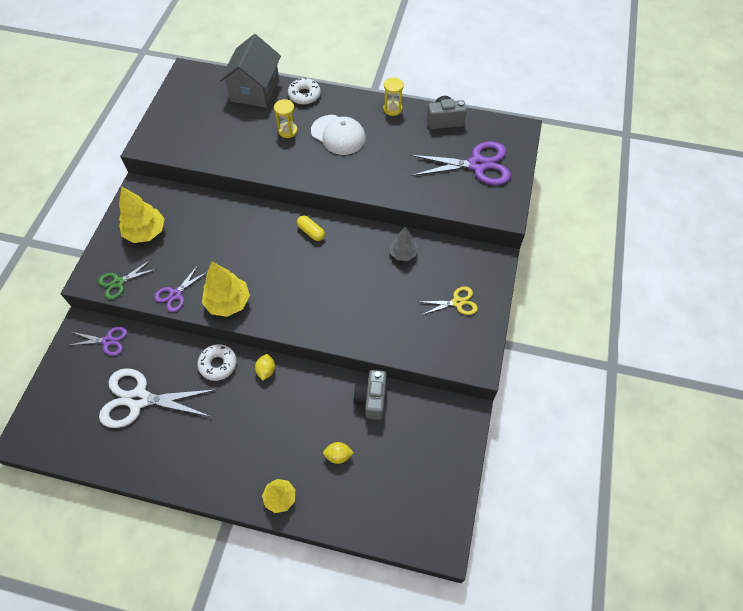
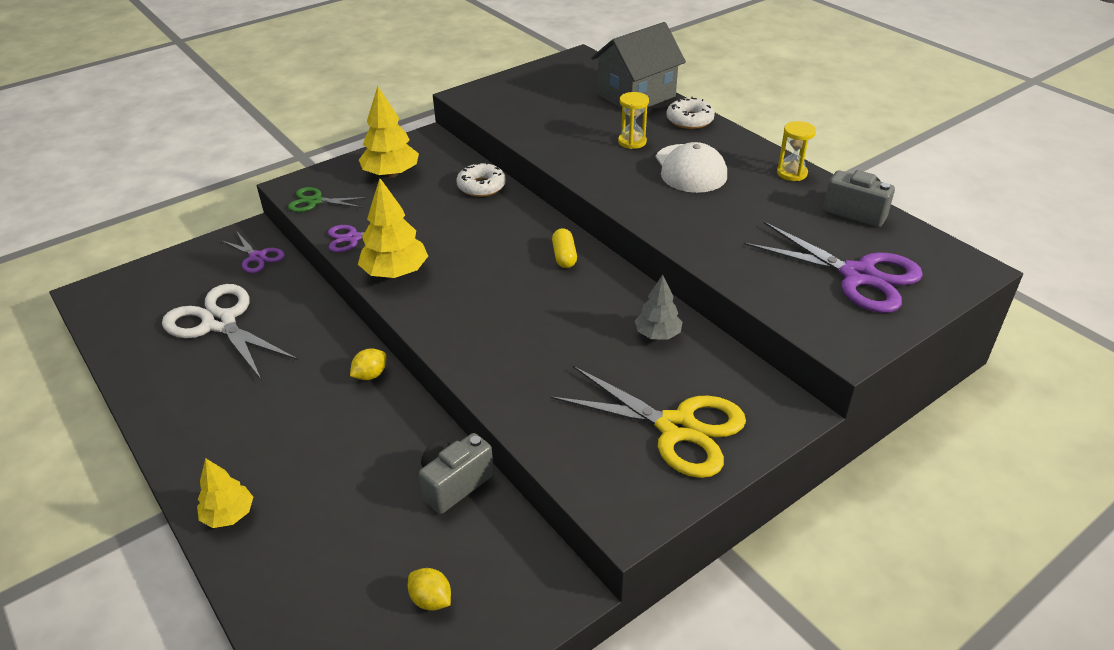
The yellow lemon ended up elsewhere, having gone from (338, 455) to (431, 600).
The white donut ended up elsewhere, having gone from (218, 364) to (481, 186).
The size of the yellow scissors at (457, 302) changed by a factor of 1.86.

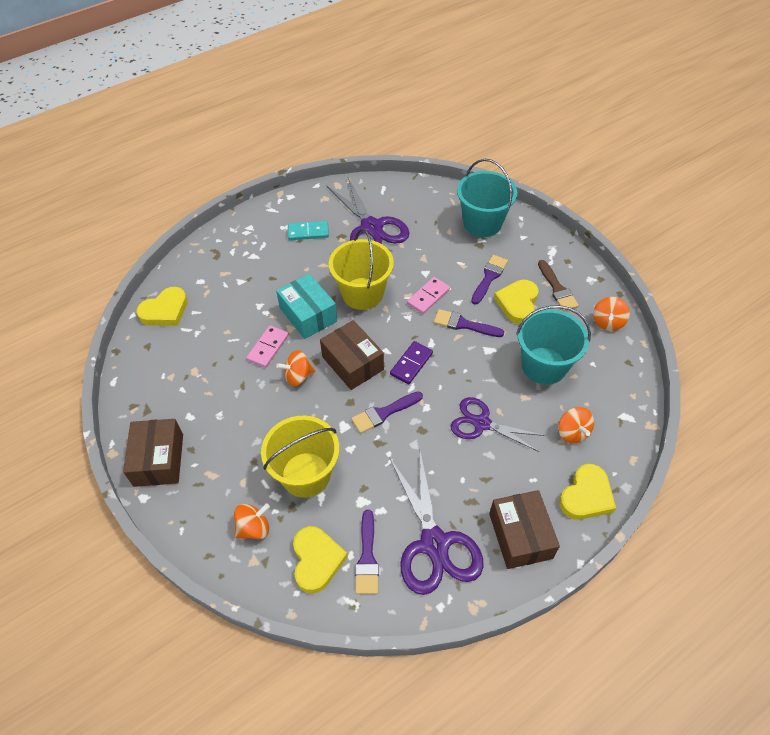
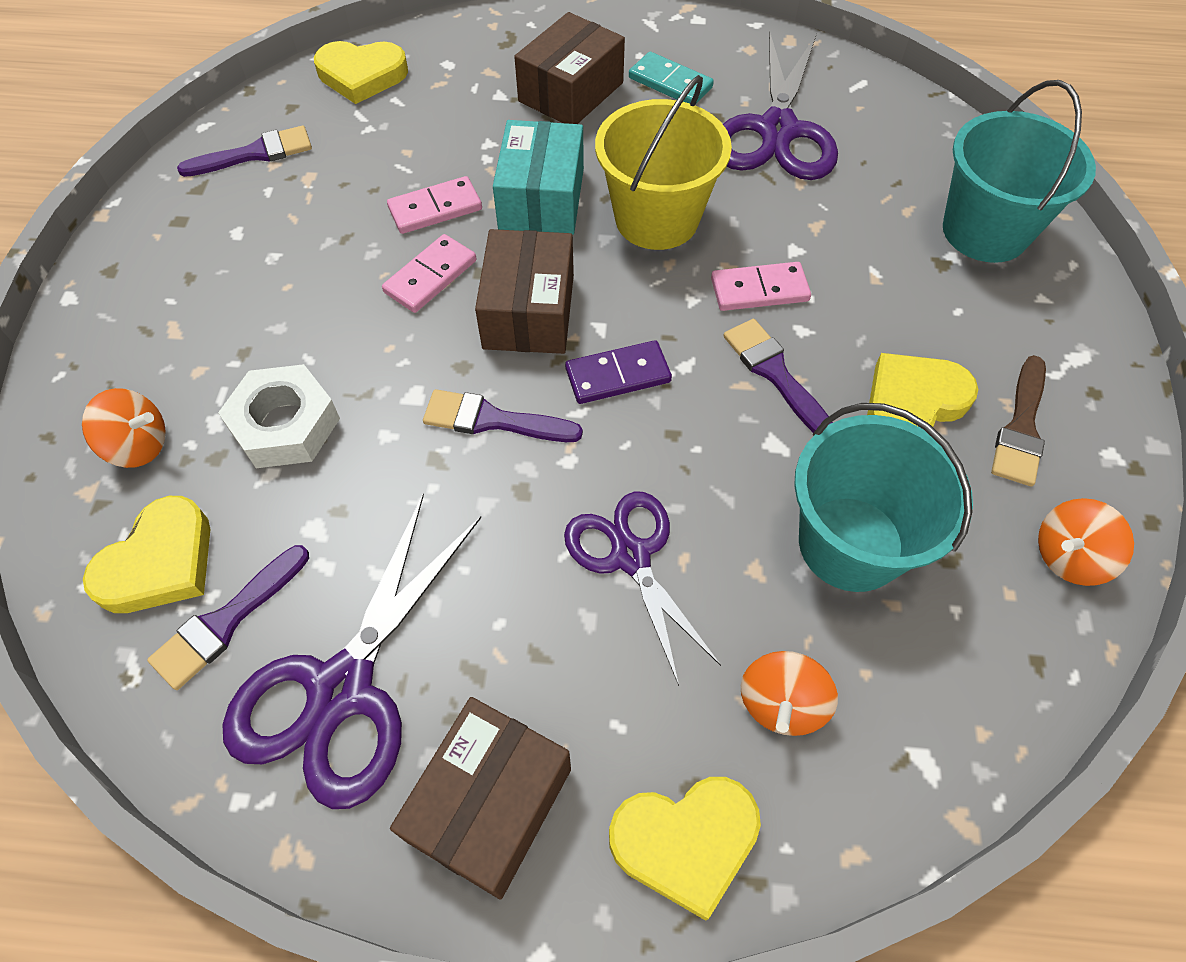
The purple brush ended up elsewhere, having gone from (489, 277) to (255, 154).
Where the yellow bucket stood at (306, 474), the white nut came to stand at (285, 425).
Where the orange spinning top stood at (298, 376), the pink domino came to stand at (431, 276).
The brown box ended up elsewhere, having gone from (158, 460) to (571, 92).

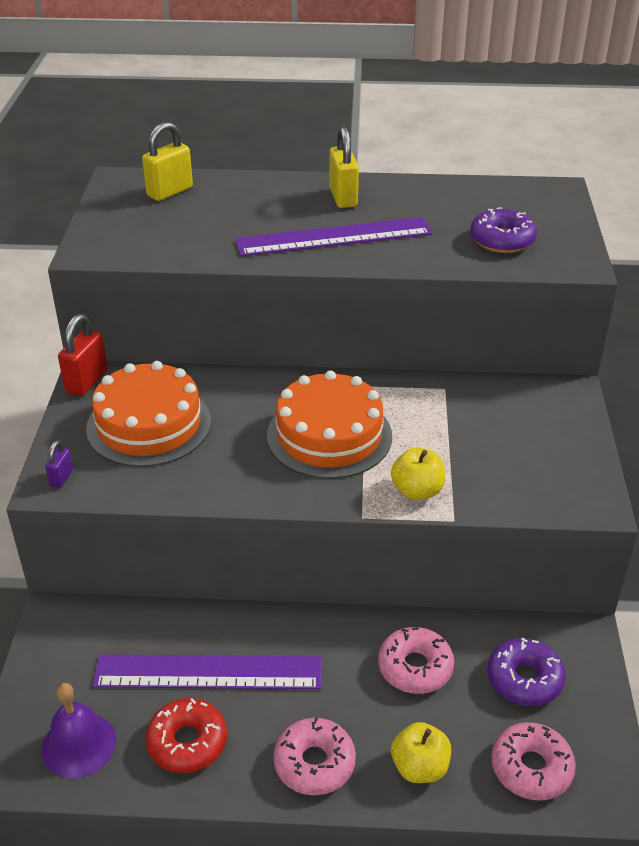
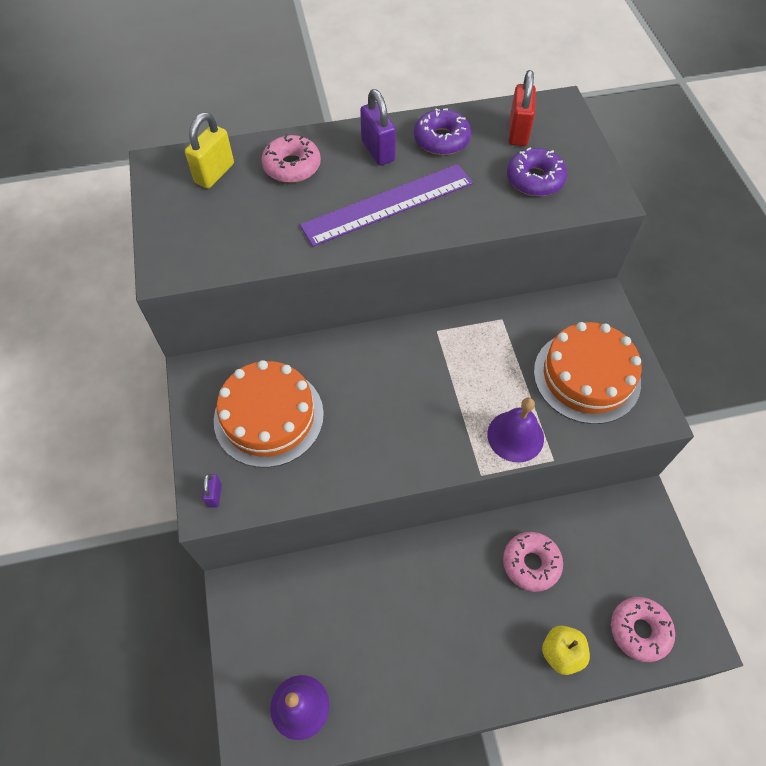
The pink donut ended up elsewhere, having gone from (314, 763) to (292, 166).
What was the yellow padlock at (343, 197) turned into the purple padlock at (378, 151).
The purple donut ended up elsewhere, having gone from (524, 679) to (441, 139).
Where the yellow apple stood at (417, 491), the purple bell came to stand at (515, 436).
The red padlock ended up elsewhere, having gone from (86, 381) to (518, 132).
The orange cake ended up elsewhere, having gone from (329, 435) to (586, 376).
The second view lost the purple ruler at (208, 672).
The second view lost the red donut at (187, 742).

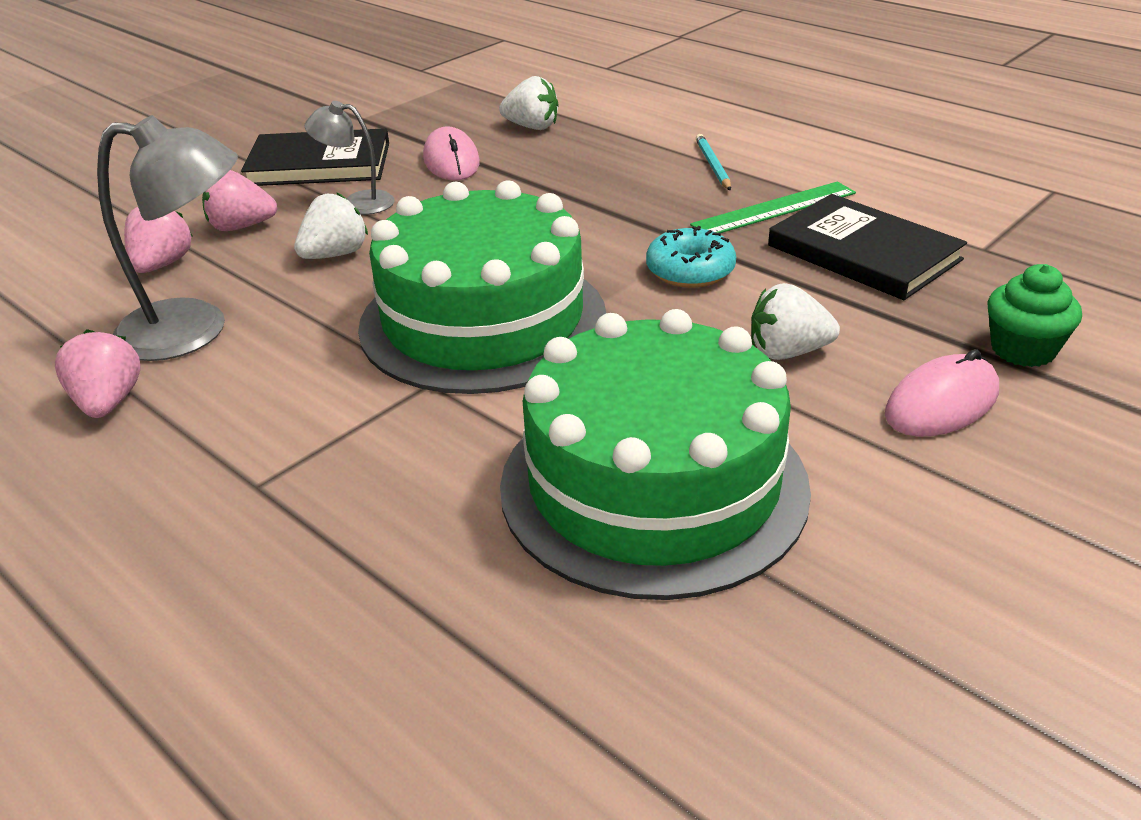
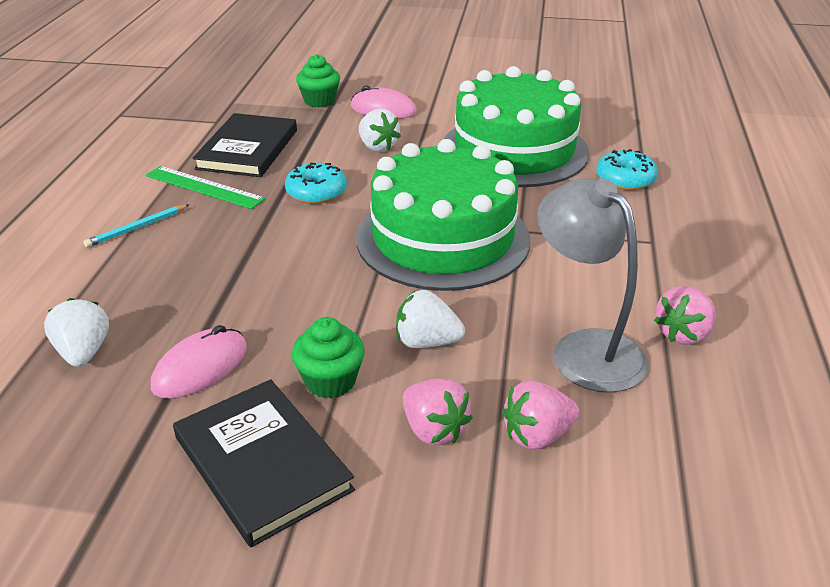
Where the grey lamp stood at (357, 203), the green cupcake came to stand at (330, 381).
The second view gained the turquoise donut at (625, 179).

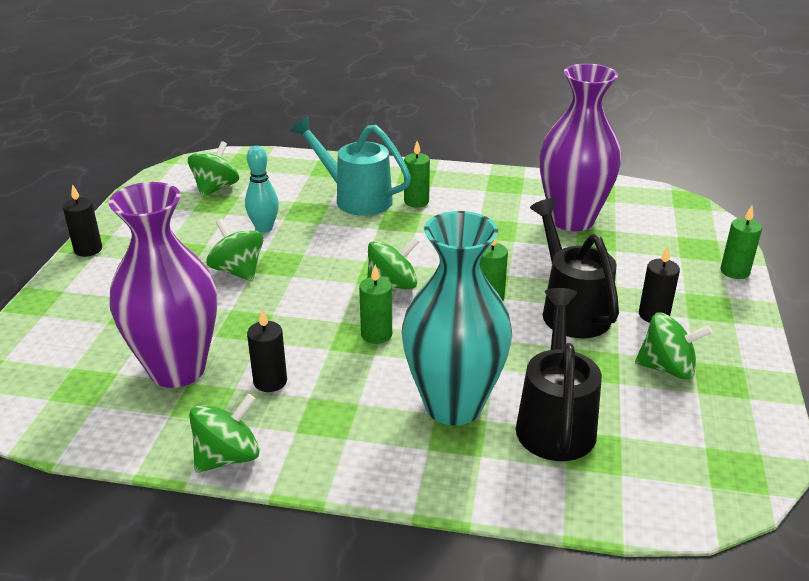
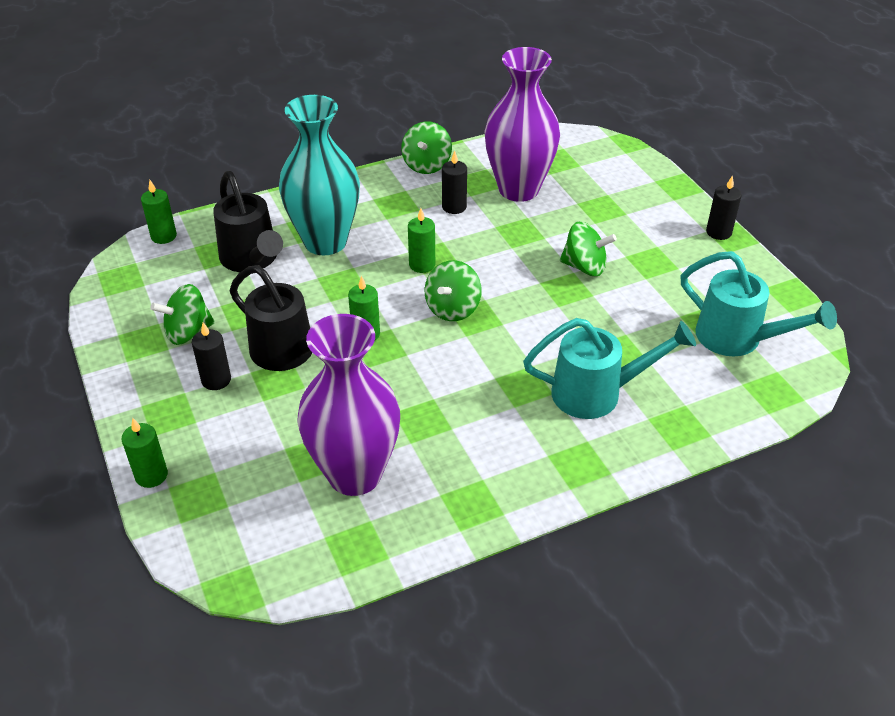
The green candle ended up elsewhere, having gone from (416, 202) to (163, 236).
Where the green spinning top stood at (215, 188), the turquoise watering can came to stand at (738, 339).
The second view lost the turquoise bowling pin at (264, 228).

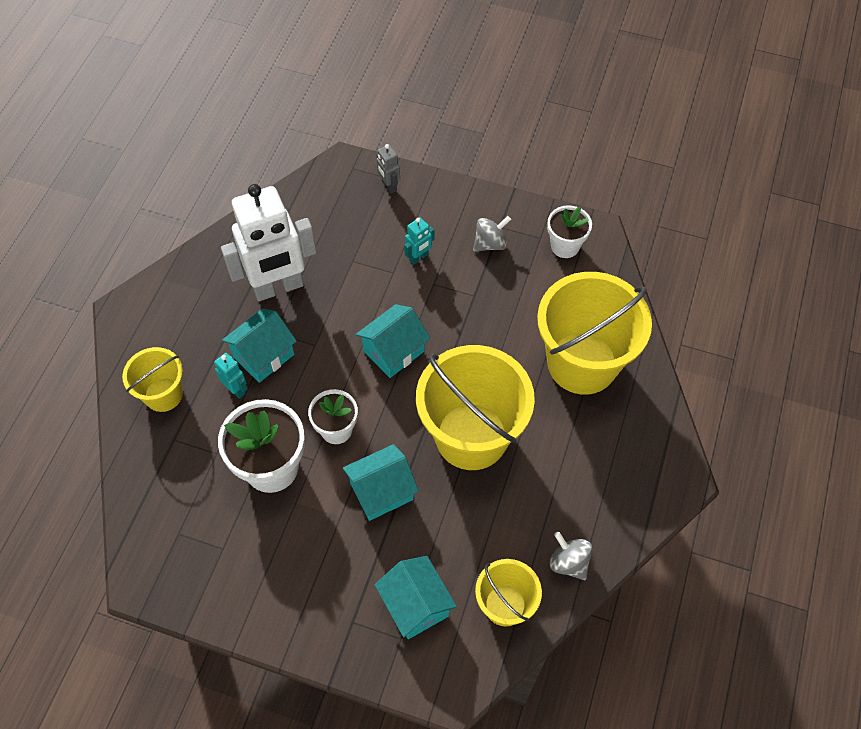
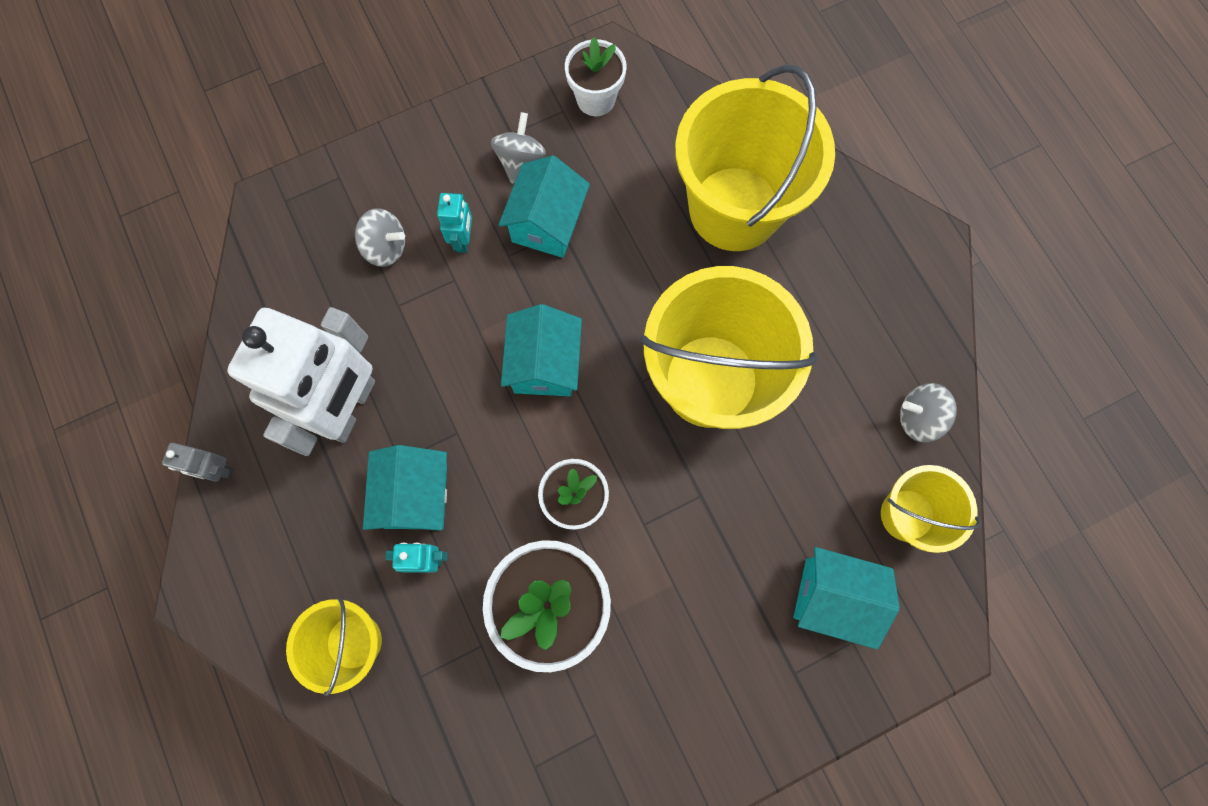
The grey robot ended up elsewhere, having gone from (389, 186) to (219, 470).
The second view gained the grey spinning top at (386, 247).
The turquoise house ended up elsewhere, having gone from (381, 491) to (547, 223).

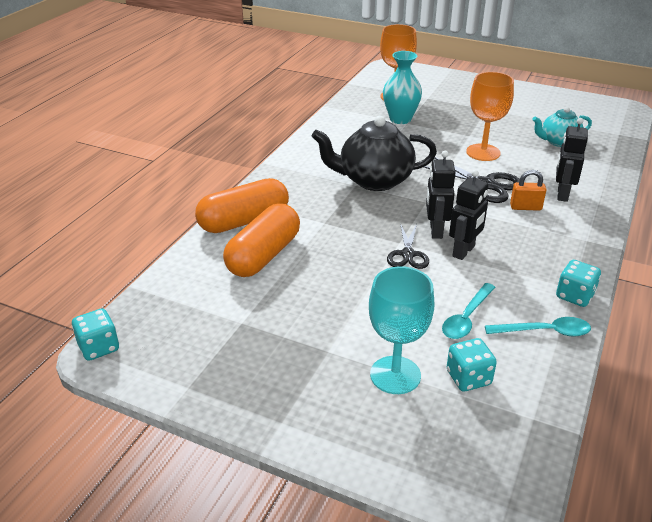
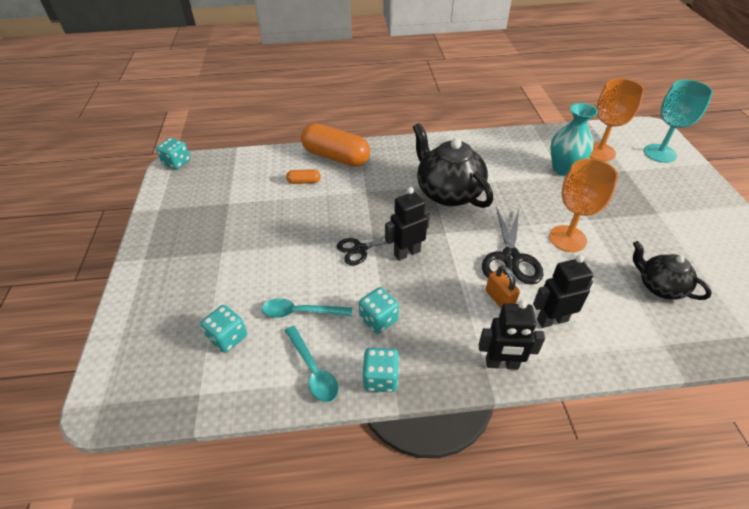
The size of the orange capsule at (264, 255) changed by a factor of 0.43.
The second view gained the turquoise dice at (379, 319).
The black robot ended up elsewhere, having gone from (464, 251) to (502, 364).
What was the turquoise teapot at (558, 141) turned into the black teapot at (659, 286).
The turquoise goblet ended up elsewhere, having gone from (395, 375) to (659, 153).

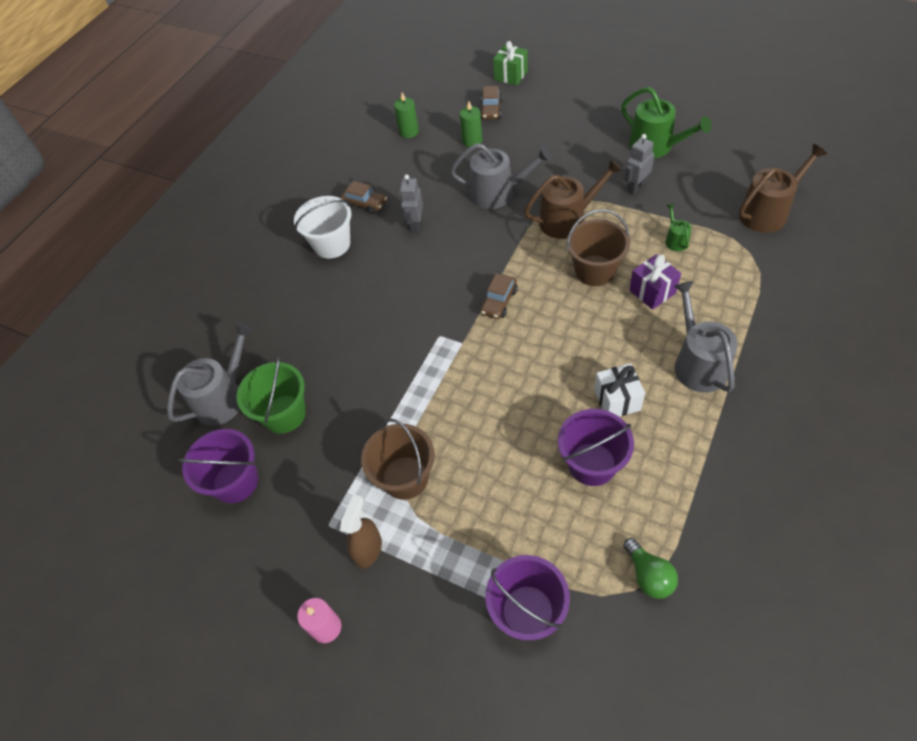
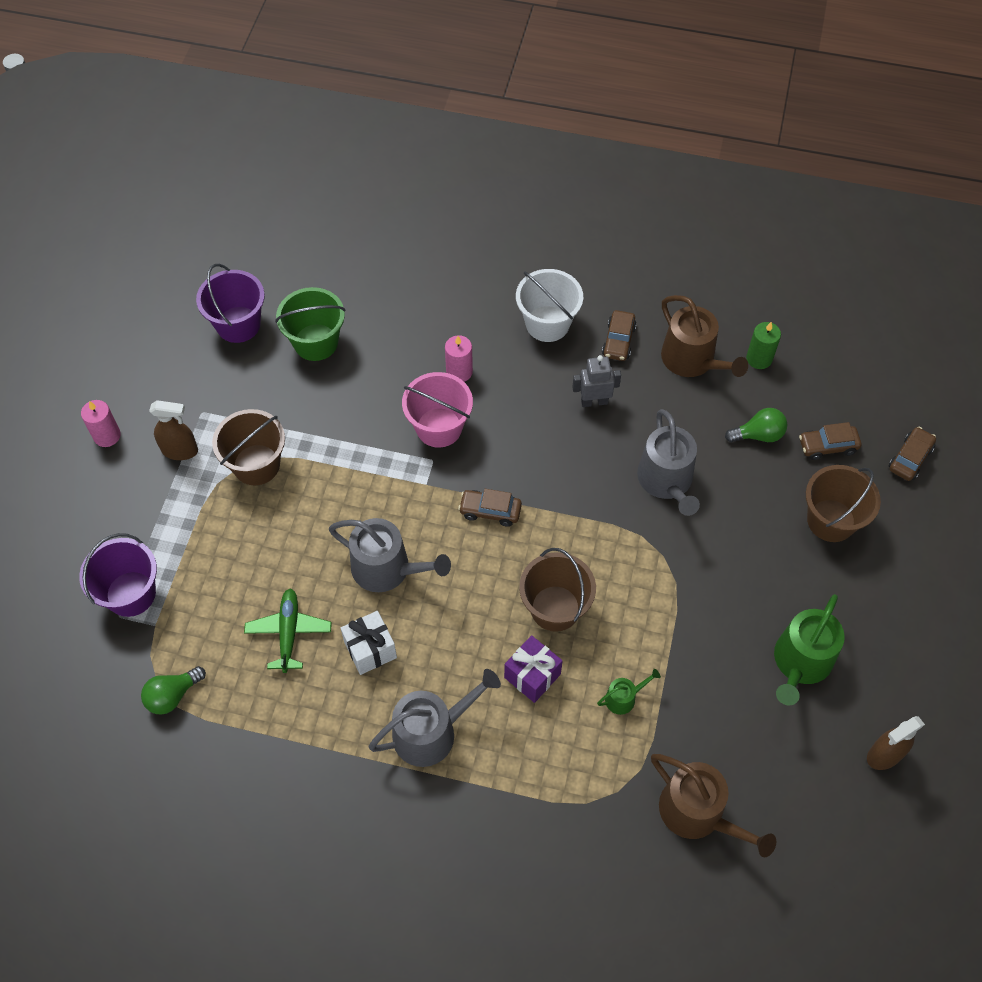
Where the purple bucket stood at (592, 464), the green plane came to stand at (289, 632).
The grey watering can ended up elsewhere, having gone from (224, 397) to (387, 569).
The second view gained the pink bucket at (439, 427).
The second view gained the pink candle at (459, 372).
The brown watering can ended up elsewhere, having gone from (567, 220) to (692, 360).
Where the green candle stood at (472, 141), the green light bulb came to stand at (758, 435).
The second view gained the brown bucket at (831, 520).
The second view gained the brown spray bottle at (884, 755).
Where the green gift stood at (511, 75), the brown car came to stand at (910, 458).
The second view lost the grey robot at (635, 187).

